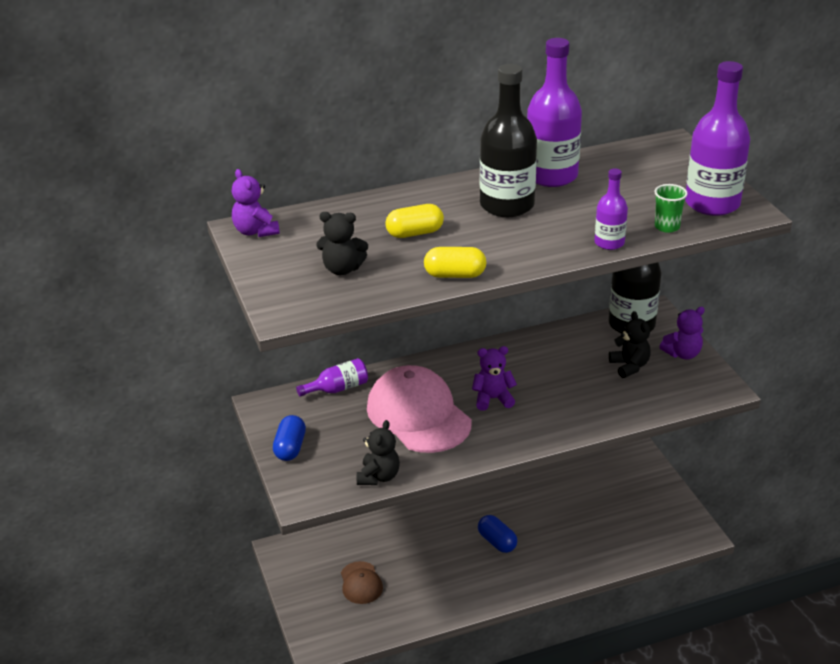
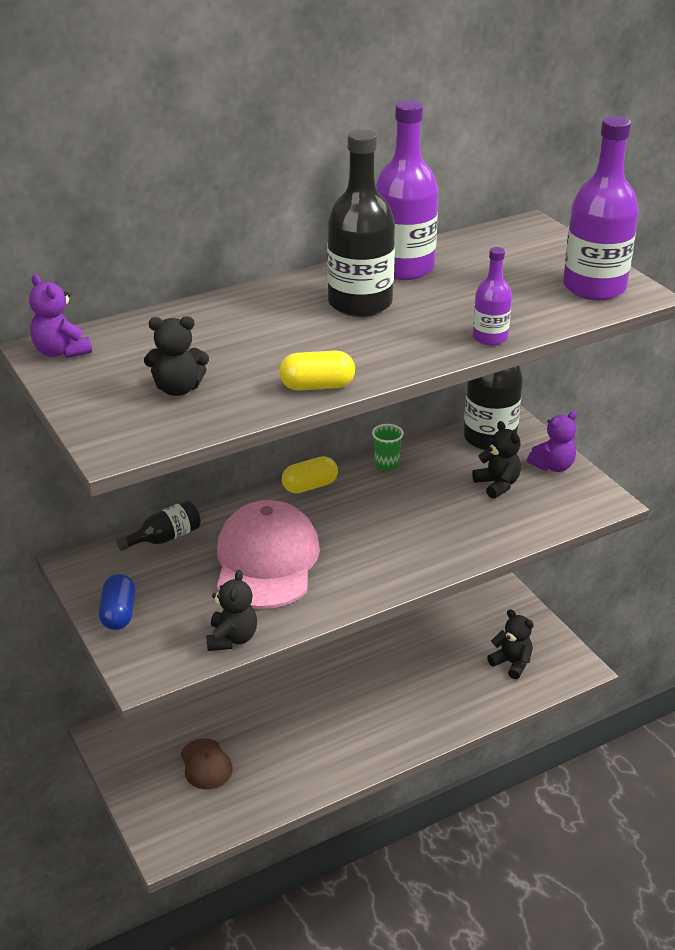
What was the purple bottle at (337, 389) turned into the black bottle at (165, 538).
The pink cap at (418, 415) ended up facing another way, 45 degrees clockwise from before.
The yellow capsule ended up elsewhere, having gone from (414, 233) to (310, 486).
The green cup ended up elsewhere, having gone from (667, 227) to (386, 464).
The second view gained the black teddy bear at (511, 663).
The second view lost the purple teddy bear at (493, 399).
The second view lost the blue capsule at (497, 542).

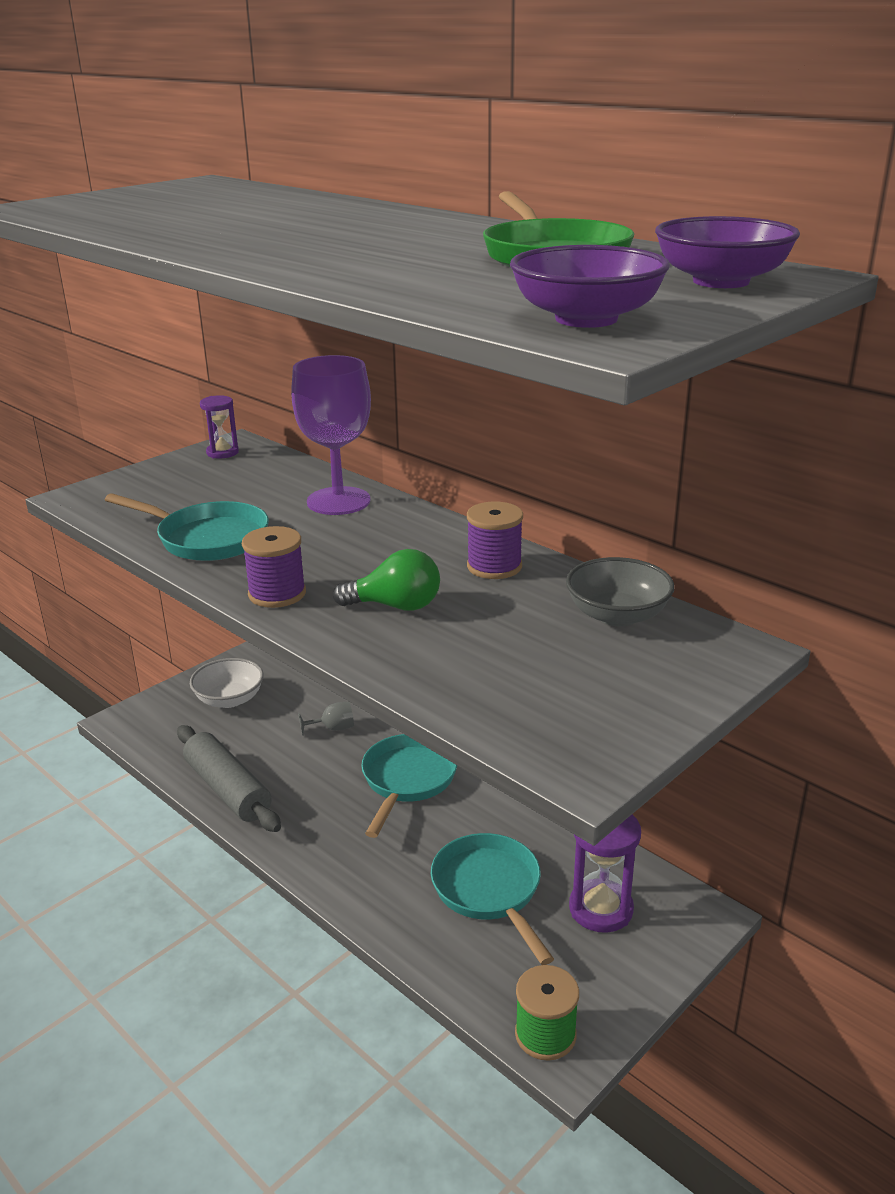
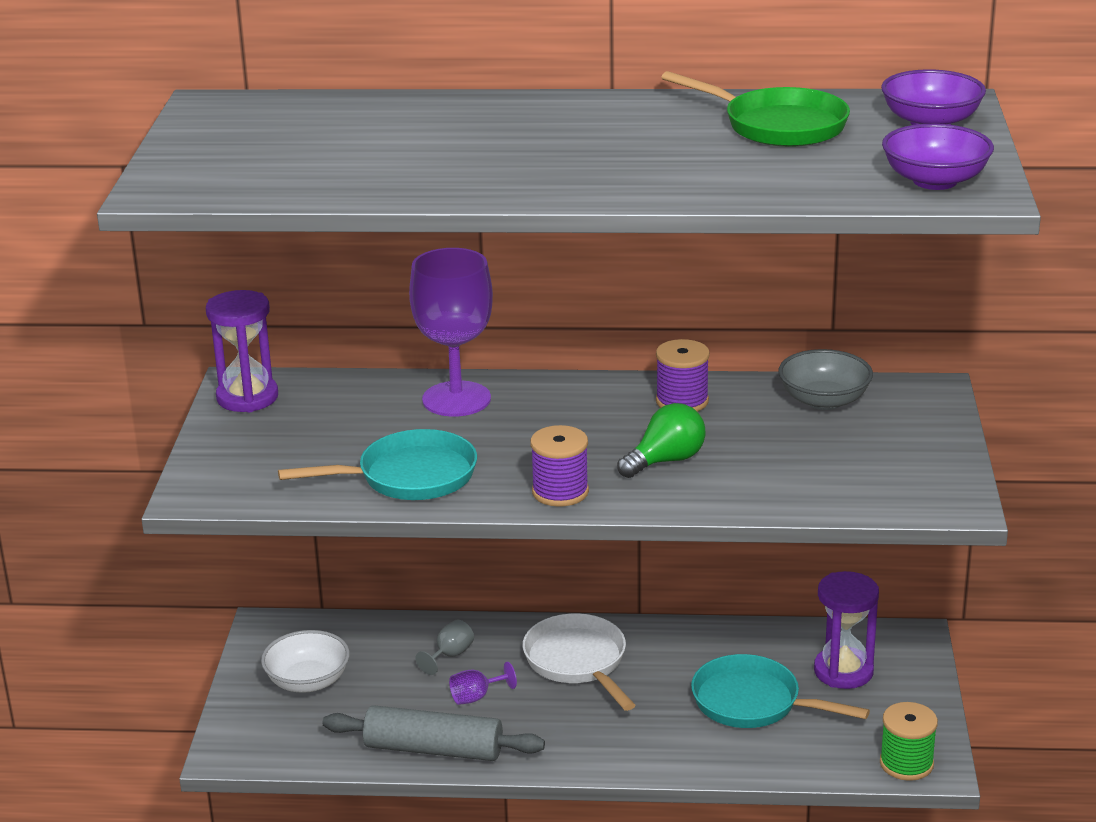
The size of the purple hourglass at (222, 453) changed by a factor of 1.62.
The second view gained the purple goblet at (476, 697).
What was the turquoise pan at (407, 780) turned into the white pan at (578, 662).

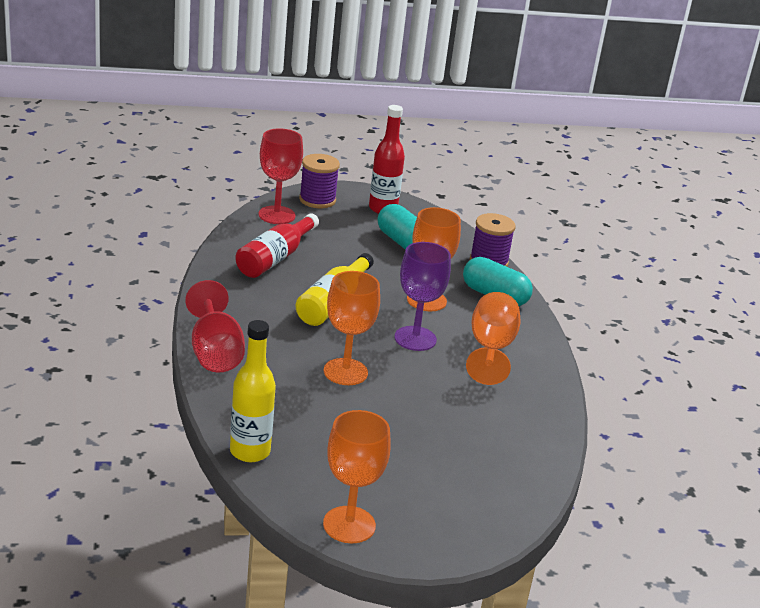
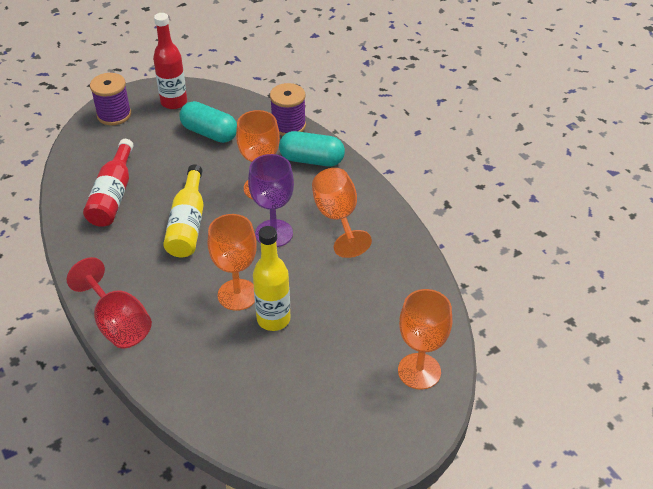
The yellow bottle ended up elsewhere, having gone from (250, 451) to (273, 319).
The orange goblet ended up elsewhere, having gone from (349, 525) to (419, 371).
The second view lost the red goblet at (276, 215).

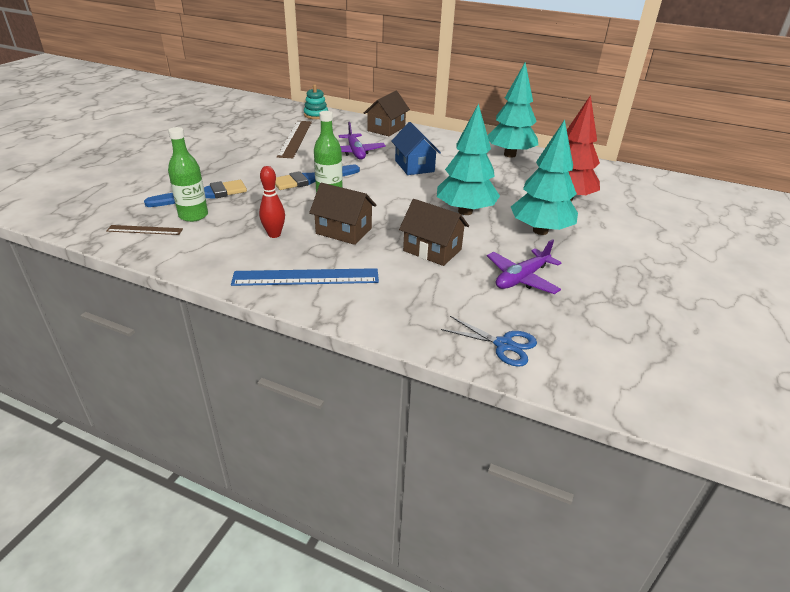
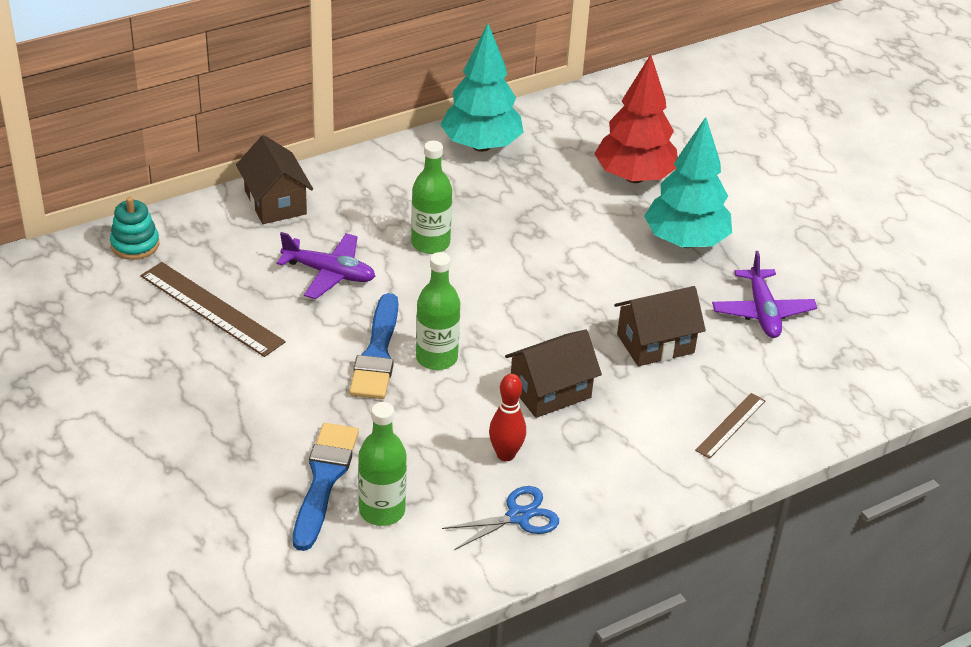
Where the blue house stood at (414, 166), the green bottle came to stand at (430, 243).
The blue scissors ended up elsewhere, having gone from (503, 345) to (518, 517).
The brown ruler ended up elsewhere, having gone from (145, 230) to (731, 425).
The second view lost the blue ruler at (306, 277).
The second view lost the turquoise tree at (465, 211).

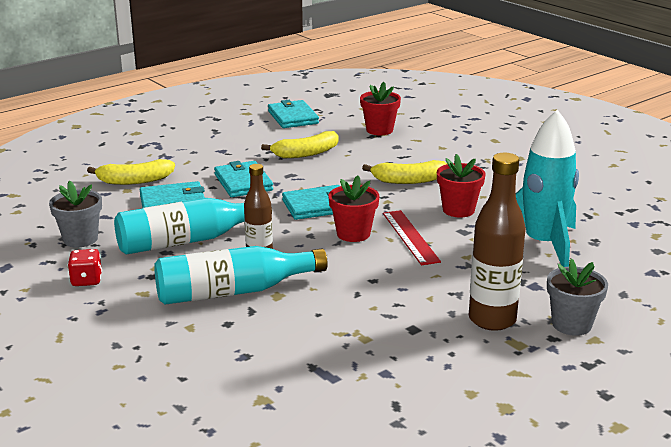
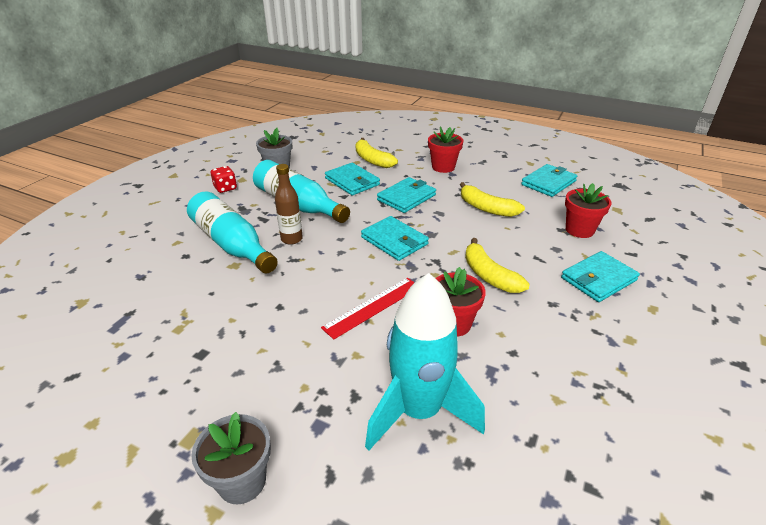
The red flower pot ended up elsewhere, having gone from (353, 234) to (443, 167).
The second view gained the turquoise wallet at (598, 279).
The second view lost the brown bottle at (492, 320).

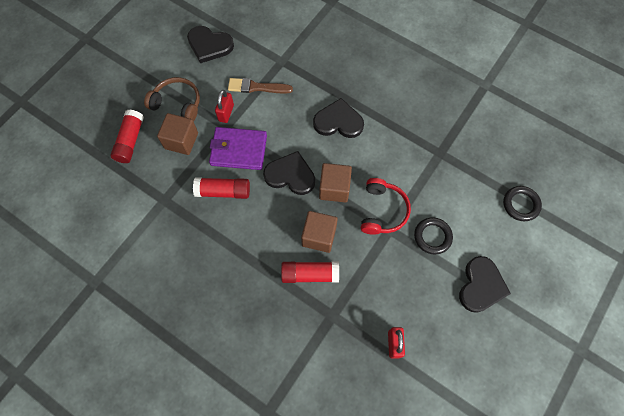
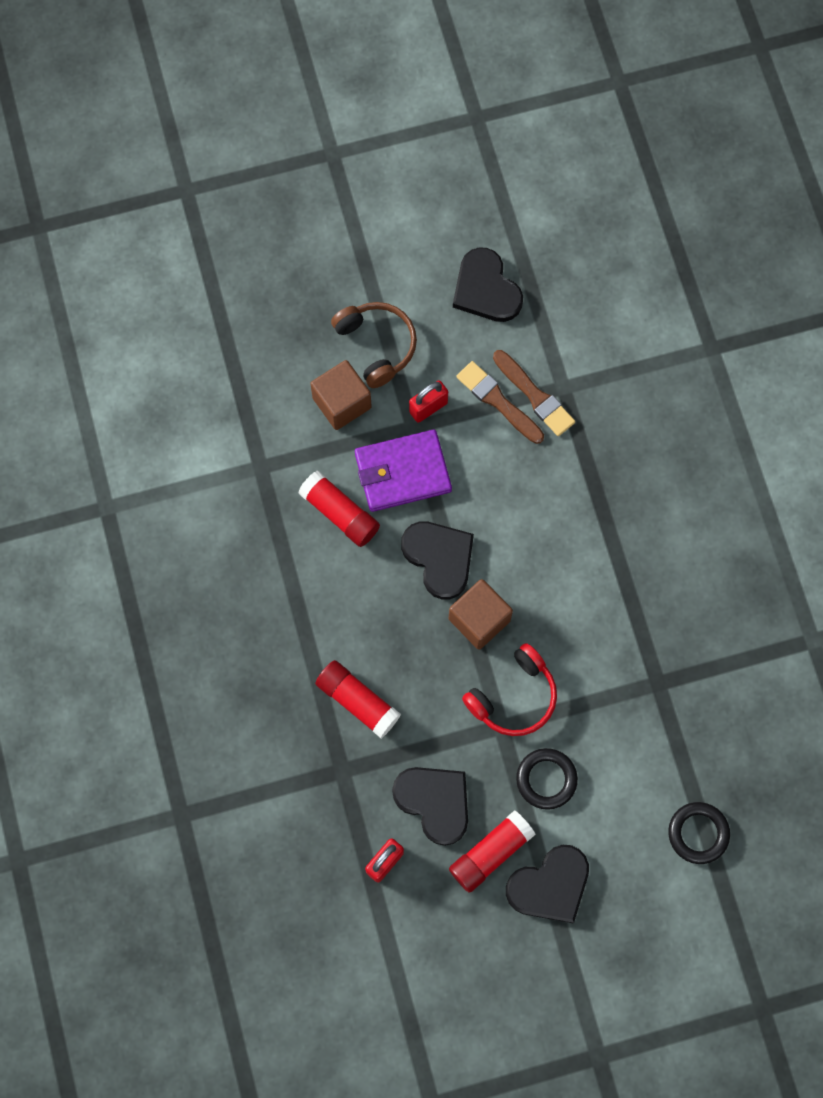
The purple wallet at (239, 150) ended up facing another way, 60 degrees counterclockwise from before.
The black heart ended up elsewhere, having gone from (338, 121) to (434, 802).
The red glue stick ended up elsewhere, having gone from (130, 141) to (490, 853).
The second view gained the brown brush at (534, 396).
The second view lost the brown cube at (319, 236).

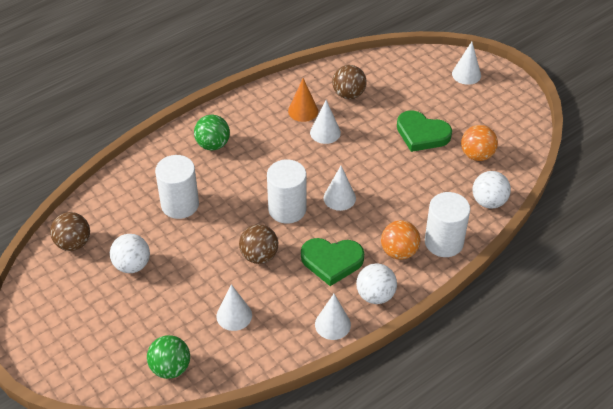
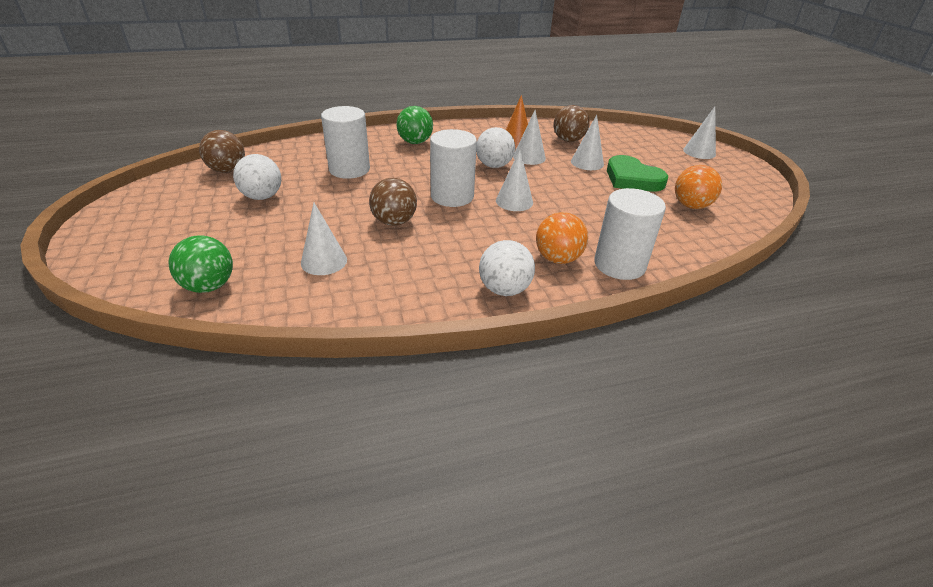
The white ball ended up elsewhere, having gone from (488, 202) to (494, 166).
The white cone ended up elsewhere, having gone from (332, 324) to (587, 162).
The second view lost the green heart at (332, 261).

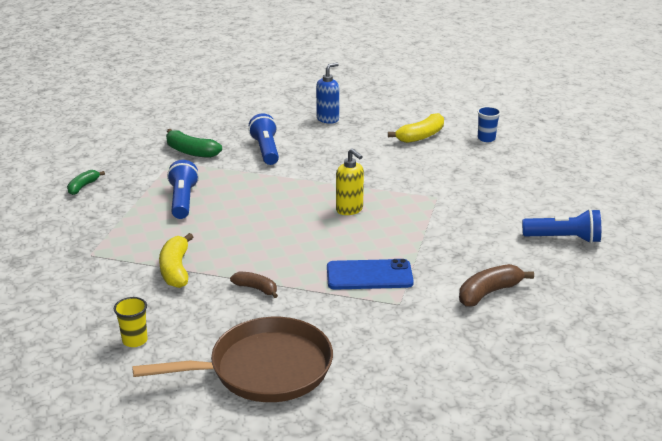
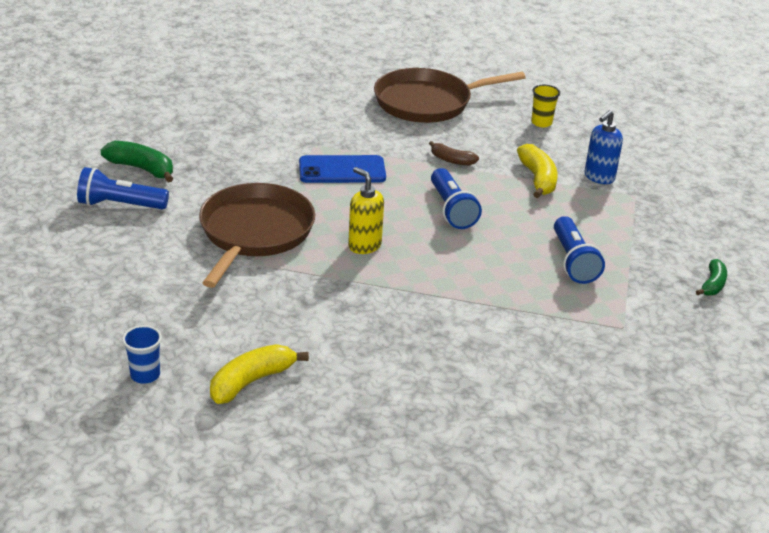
The green banana ended up elsewhere, having gone from (190, 152) to (142, 169).
The second view gained the brown pan at (255, 232).
The blue flashlight ended up elsewhere, having gone from (266, 150) to (451, 210).
The blue soap dispenser ended up elsewhere, having gone from (328, 119) to (599, 177).
The second view lost the brown banana at (488, 293).

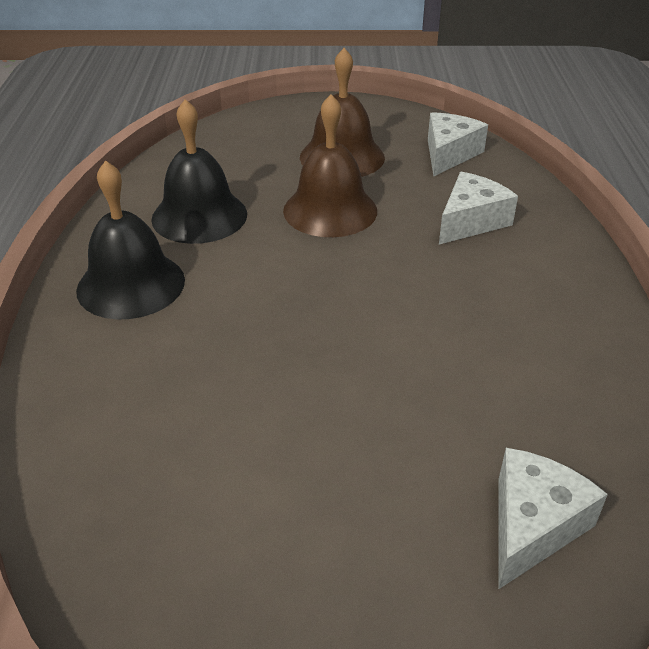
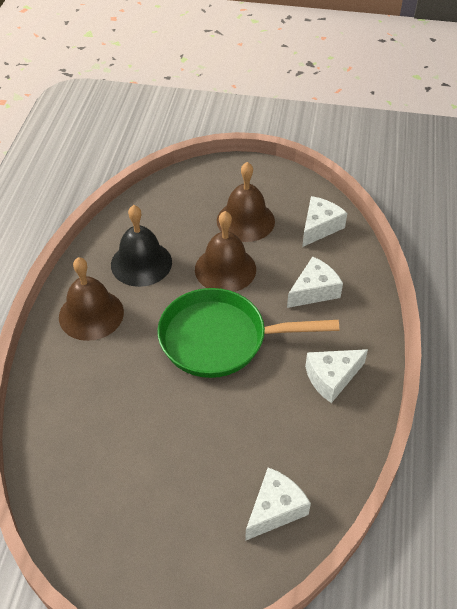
What was the black bell at (131, 284) turned into the brown bell at (91, 314).
The second view gained the green pan at (220, 339).
The second view gained the white cheese at (332, 378).

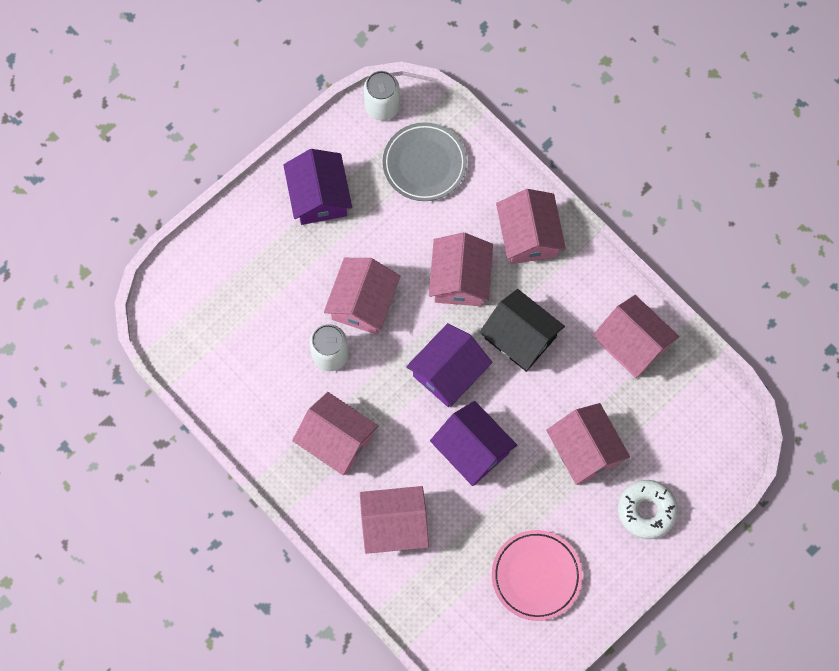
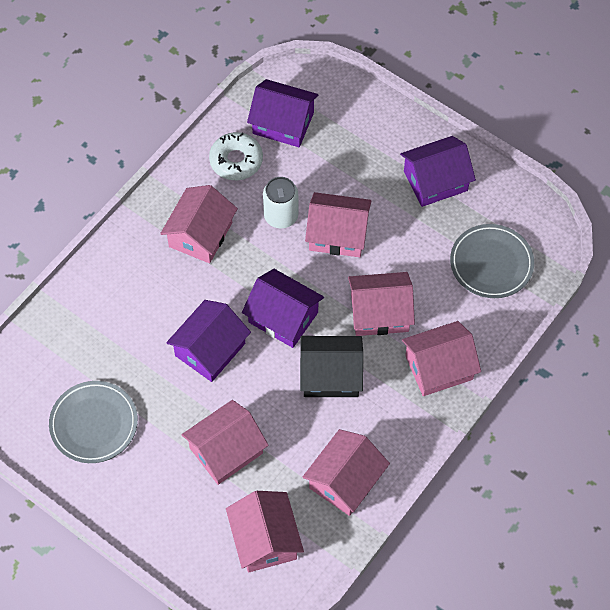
What was the pink plate at (536, 576) turned into the grey plate at (94, 424).
The white donut ended up elsewhere, having gone from (646, 511) to (236, 161).
The pink house ended up elsewhere, having gone from (394, 525) to (265, 539).
The second view gained the purple house at (283, 123).
The black house at (520, 337) ended up facing another way, 60 degrees clockwise from before.
The second view lost the white can at (382, 107).

